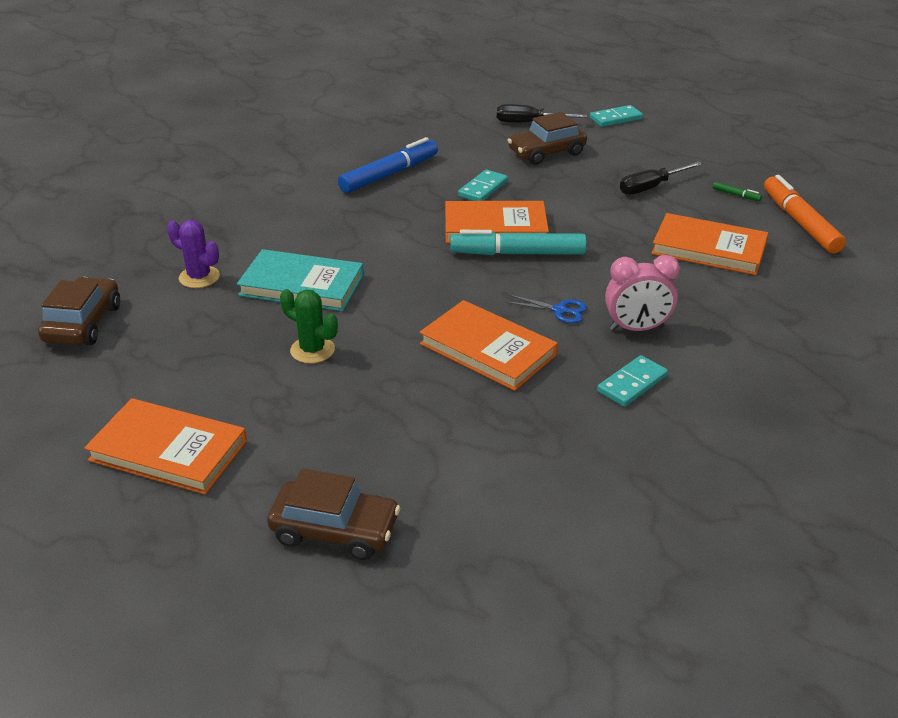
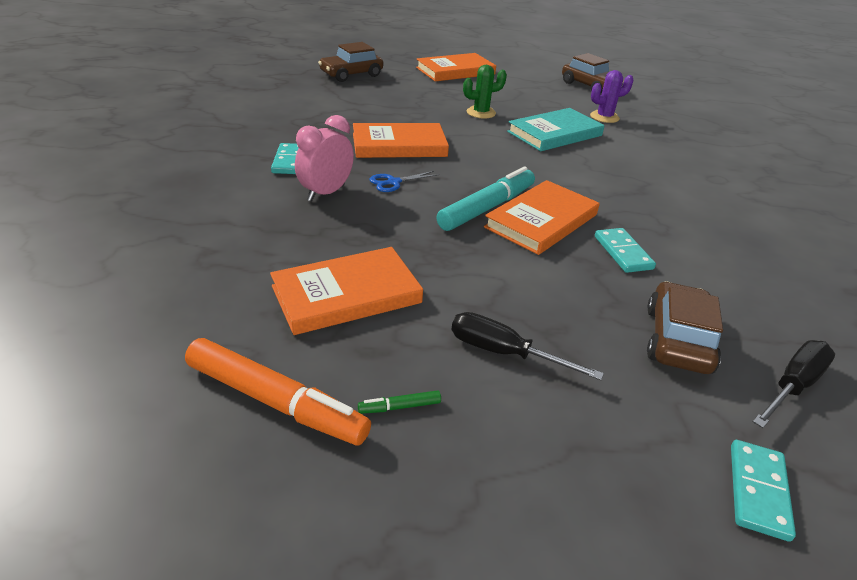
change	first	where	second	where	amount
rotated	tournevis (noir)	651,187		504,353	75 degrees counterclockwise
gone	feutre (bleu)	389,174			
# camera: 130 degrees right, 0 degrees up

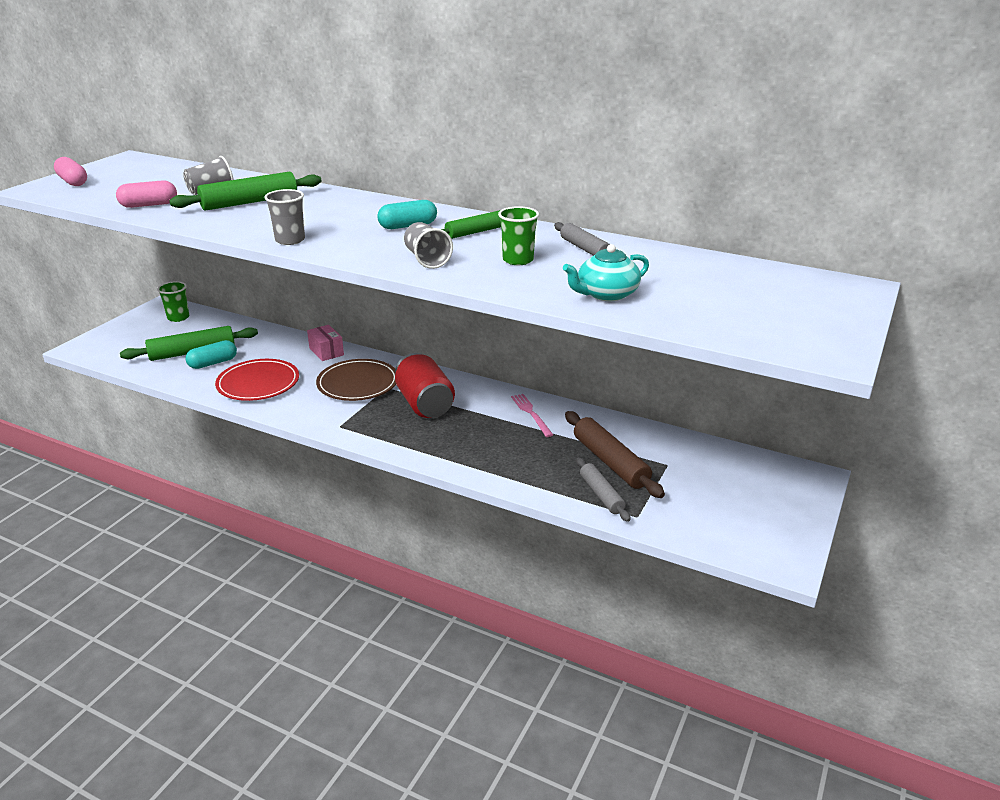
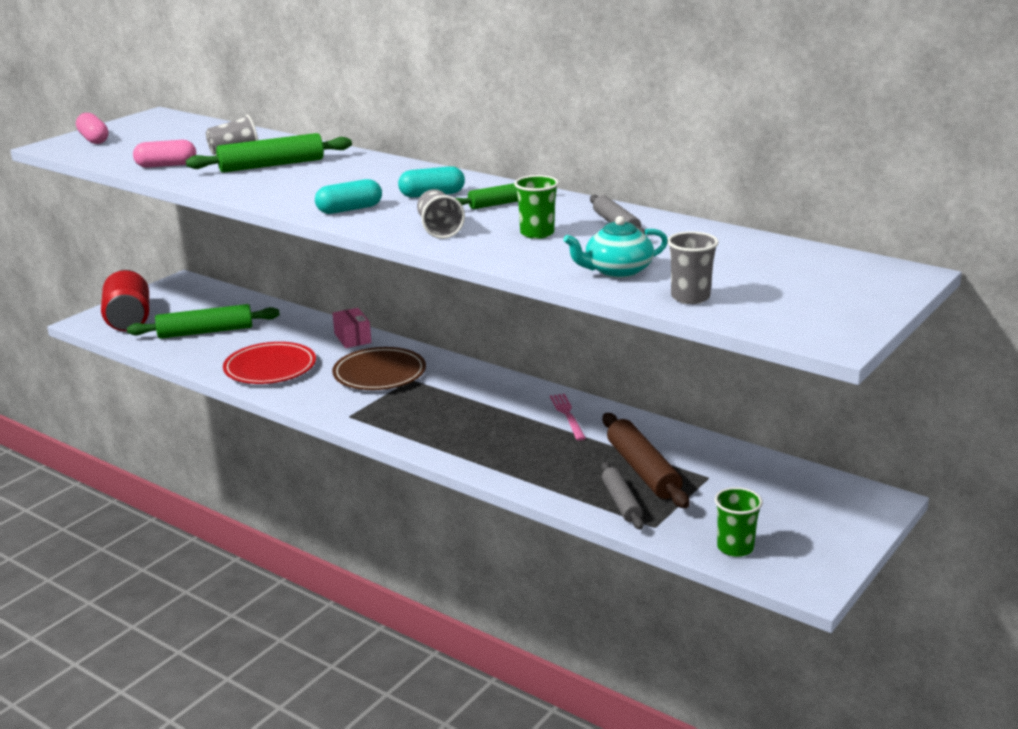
change	first	where	second	where	amount
shifted	canette (rouge)	425,404		129,320	
shifted	gélule (turquoise)	213,363		349,209	
shifted	gobelet (gris)	290,240		690,297	
shifted	gobelet (vert)	178,317		735,548	
# camera: 10 degrees right, 5 degrees down

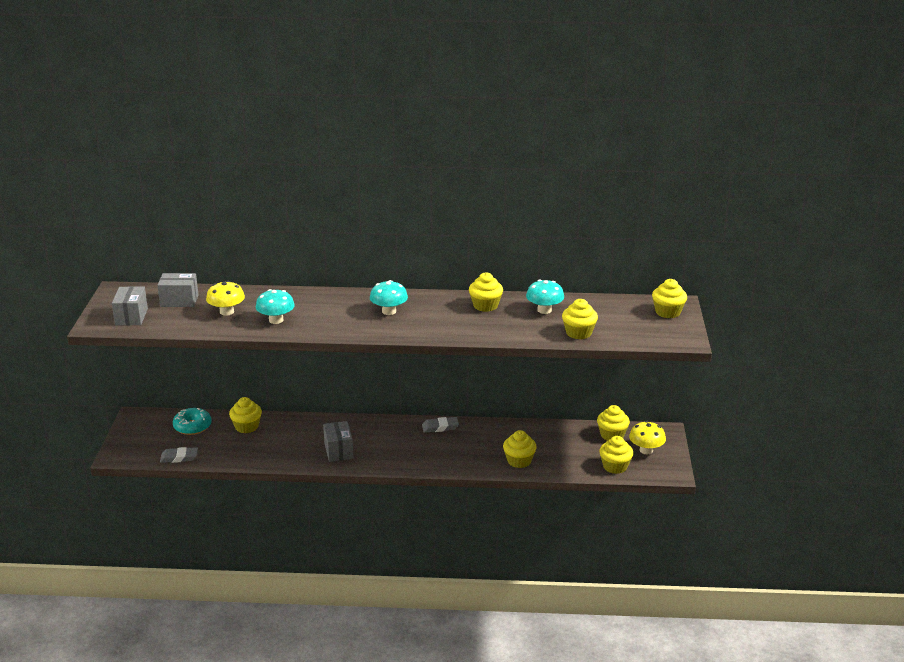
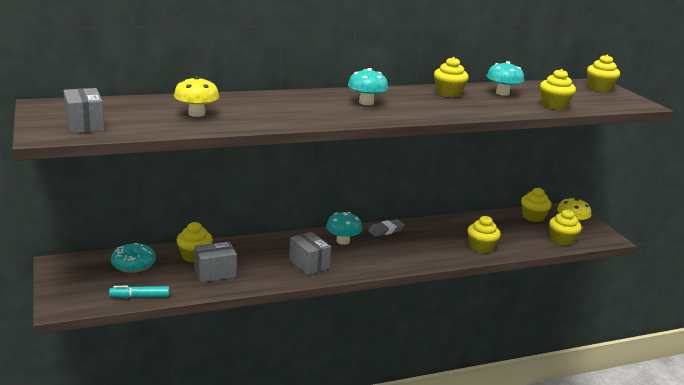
change	first	where	second	where	amount
swapped	gomme (gris)	179,457	feutre (turquoise)	139,296	
shifted	boîte (gris)	179,301		215,273	
shifted	champignon (turquoise)	276,320		343,241	
# camera: 25 degrees left, 5 degrees down

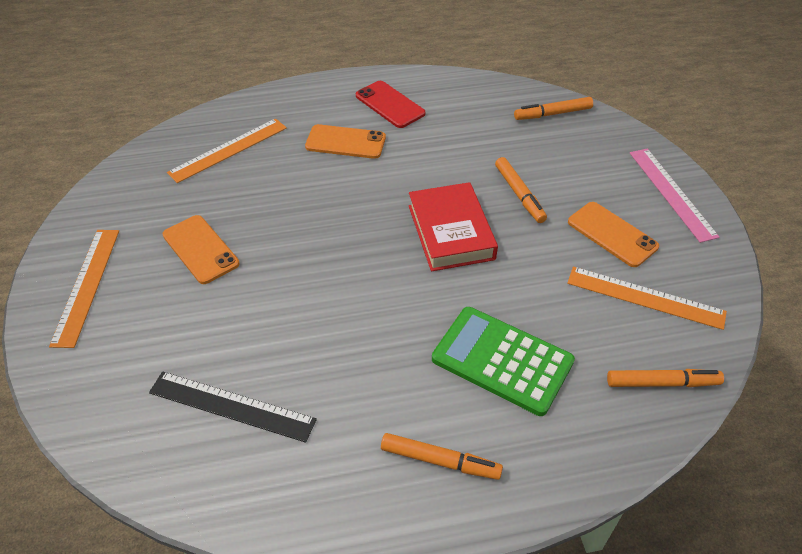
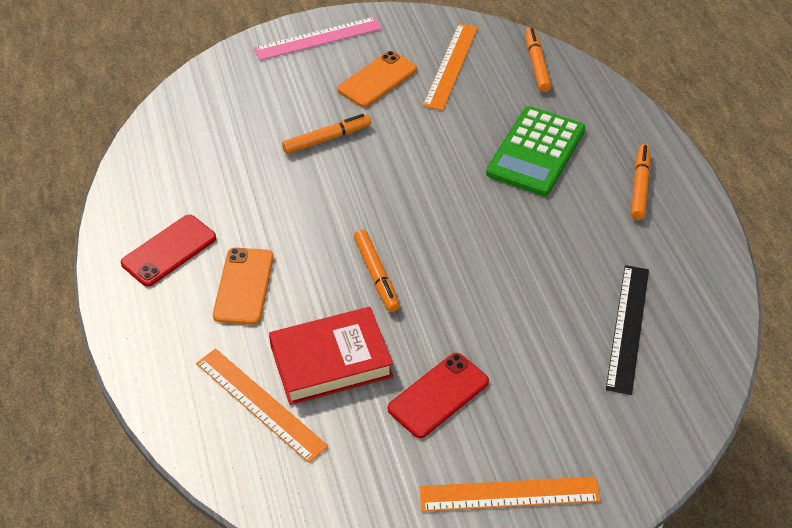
change	first	where	second	where	amount
shifted	livre (rouge)	450,232		331,361	
shifted	feutre (orange)	552,114		376,275	
repainted	téléphone (orange)	200,249	téléphone (rouge)	438,395	
# camera: 95 degrees left, 0 degrees up

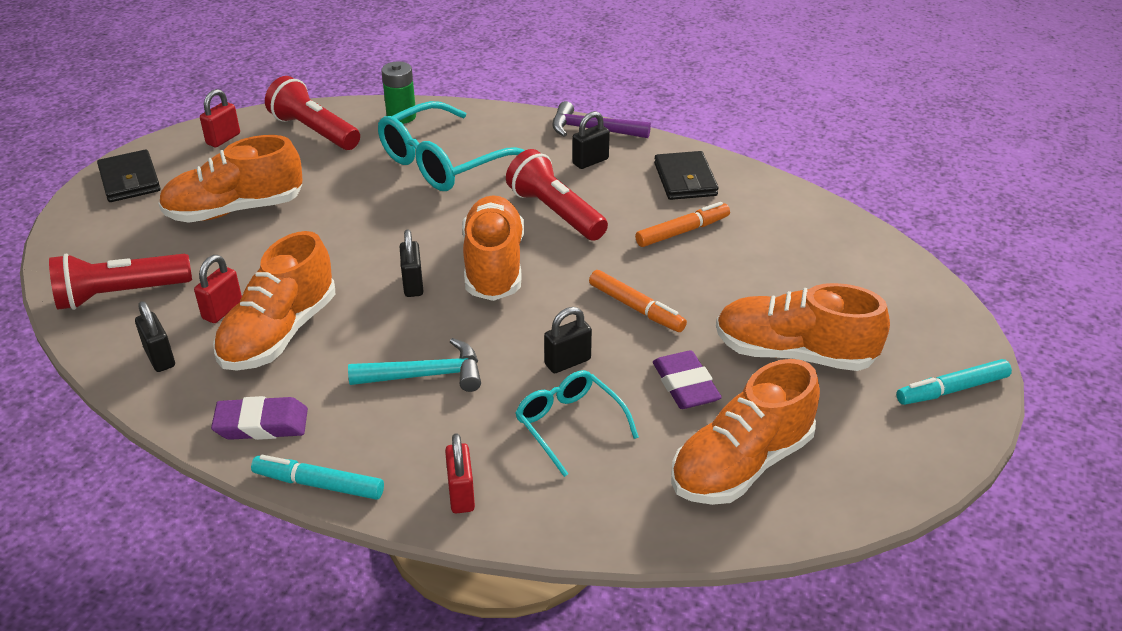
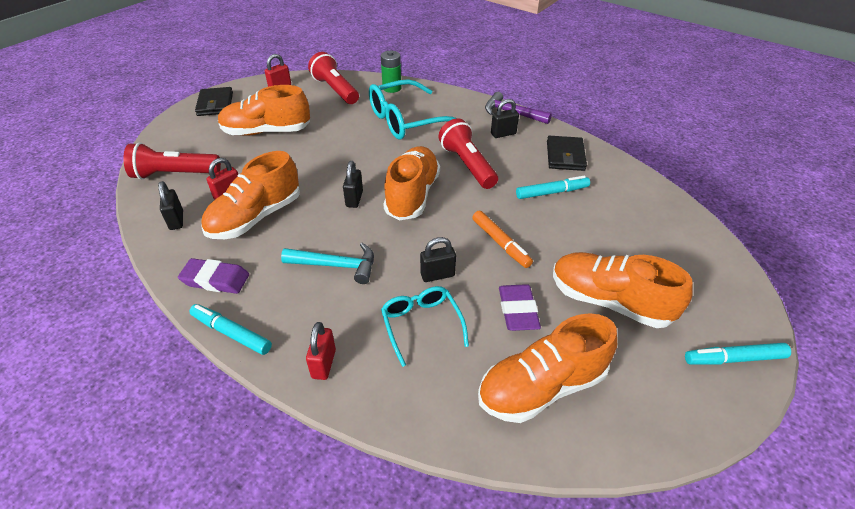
change	first	where	second	where	amount
repainted	feutre (orange)	682,232	feutre (turquoise)	551,192	
# camera: 15 degrees right, 5 degrees up

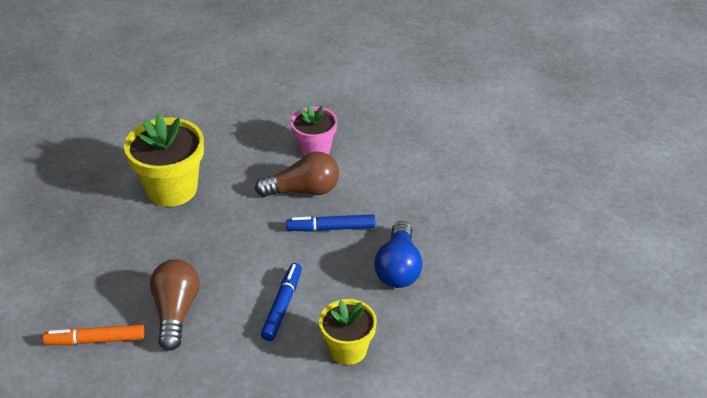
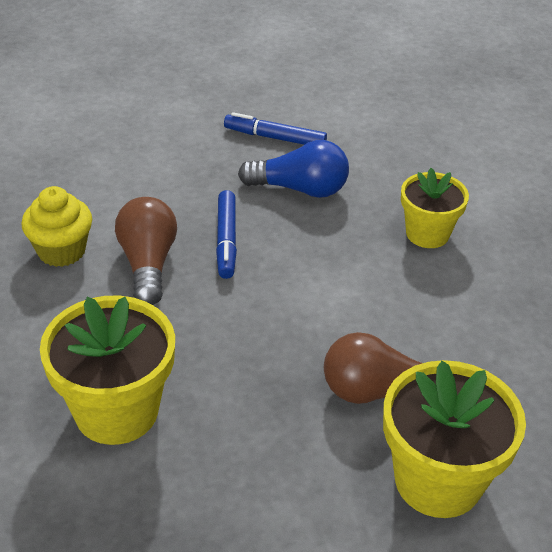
change	first	where	second	where	amount
swapped	pot de fleurs (rose)	315,150	muffin (jaune)	61,251	
shifted	feutre (bleu)	282,306		275,138	
swapped	feutre (orange)	95,340	pot de fleurs (jaune)	438,480	
# camera: 90 degrees left, 0 degrees up

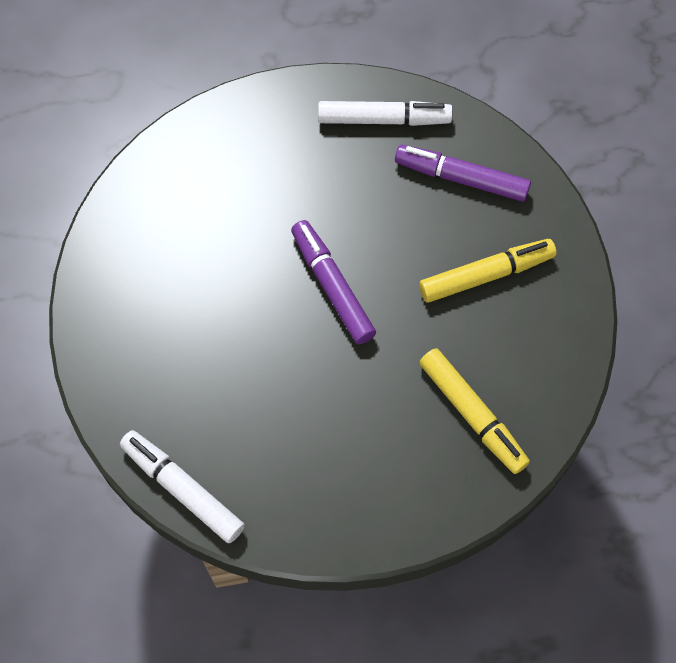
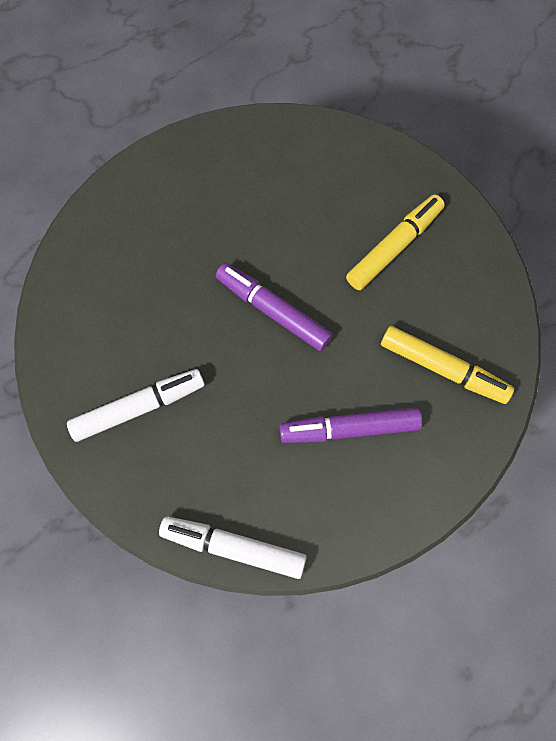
change	first	where	second	where	amount
shifted	feutre (blanc)	384,119		138,407	
shifted	feutre (violet)	461,178		349,429	
# camera: 25 degrees left, 5 degrees up

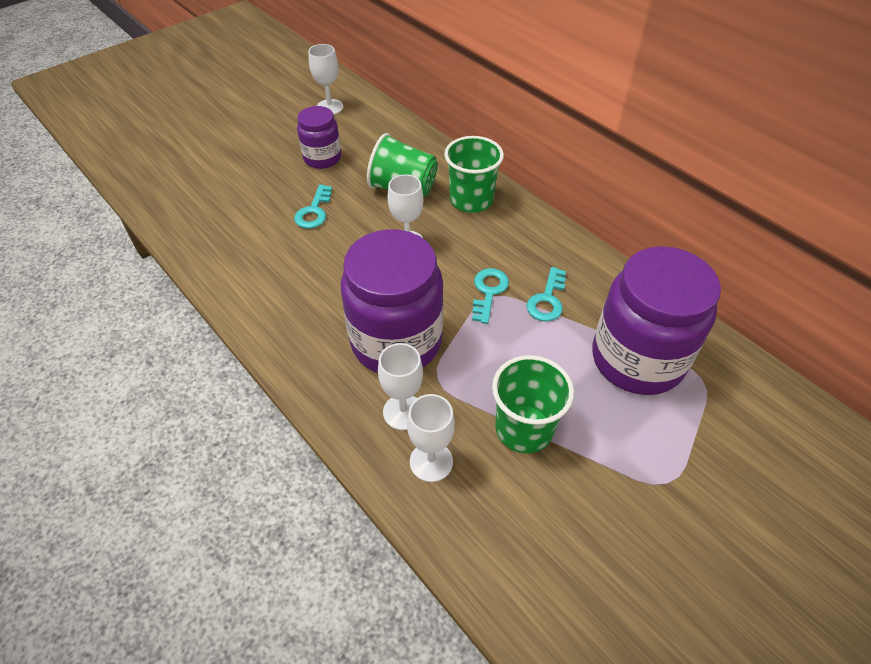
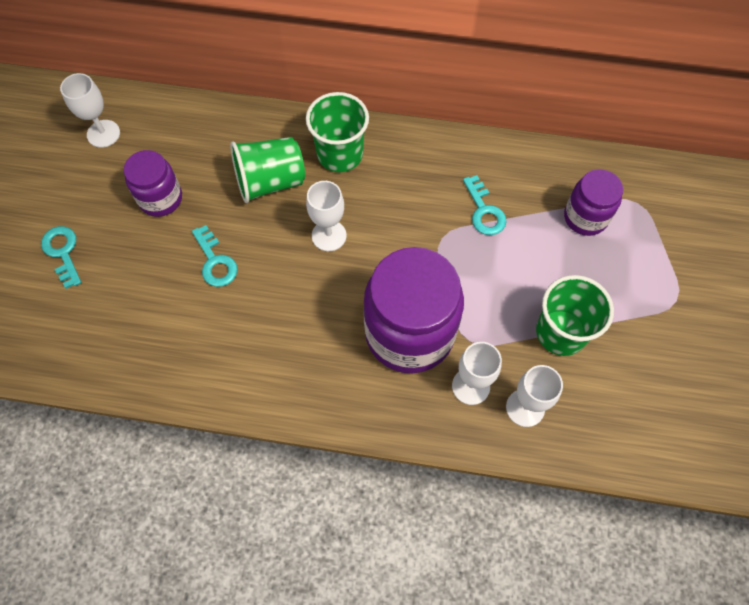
change	first	where	second	where	amount
shifted	clé (turquoise)	488,292		63,252	
scaled	bocal (violet)	637,359		585,217	x0.54
# camera: 40 degrees left, 15 degrees up

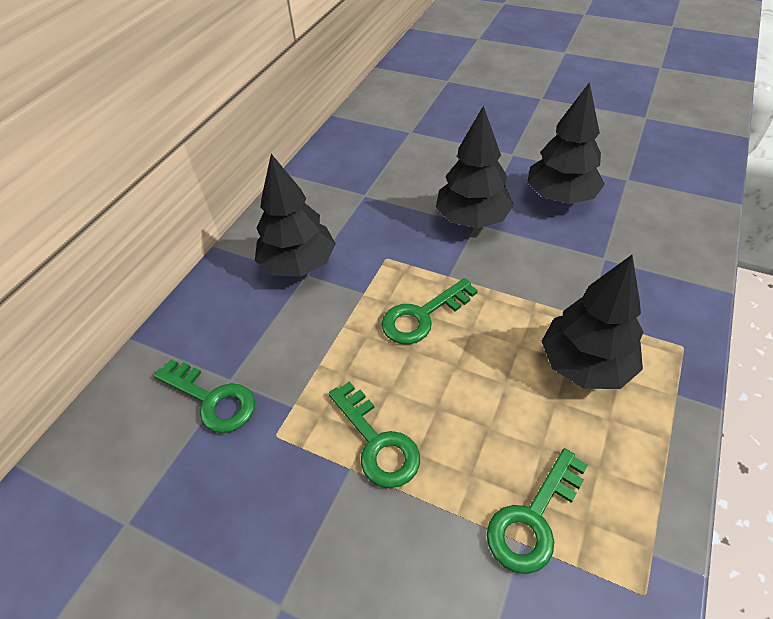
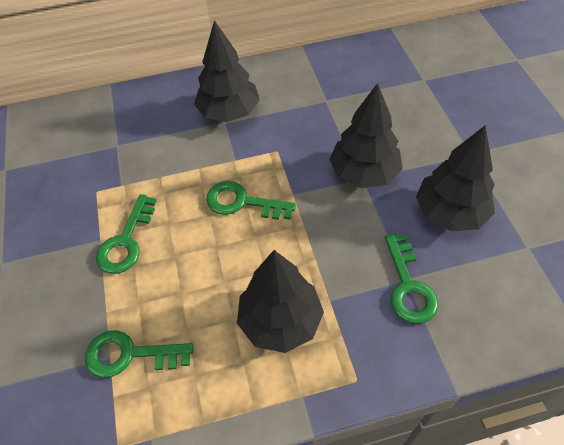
change	first	where	second	where	amount
shifted	clé (vert)	212,399		408,286	
# camera: 50 degrees right, 5 degrees up

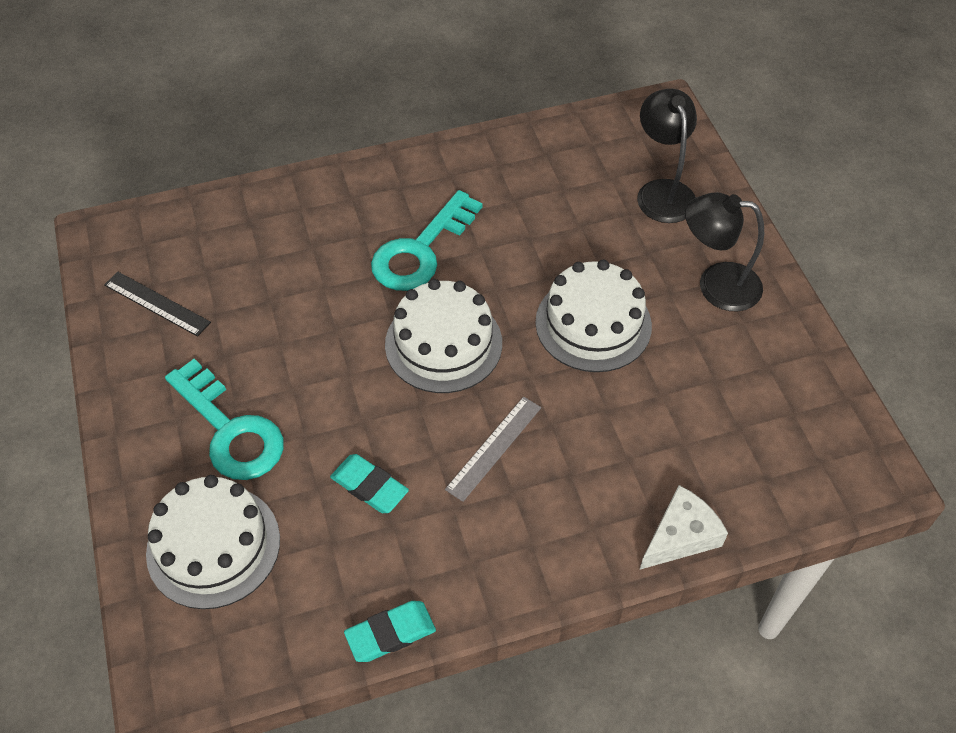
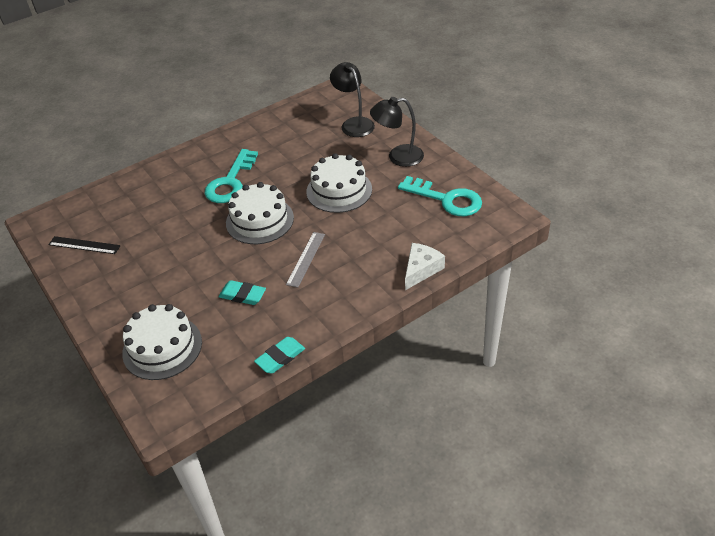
change	first	where	second	where	amount
shifted	clé (turquoise)	230,430		446,199	
# camera: 15 degrees left, 10 degrees down

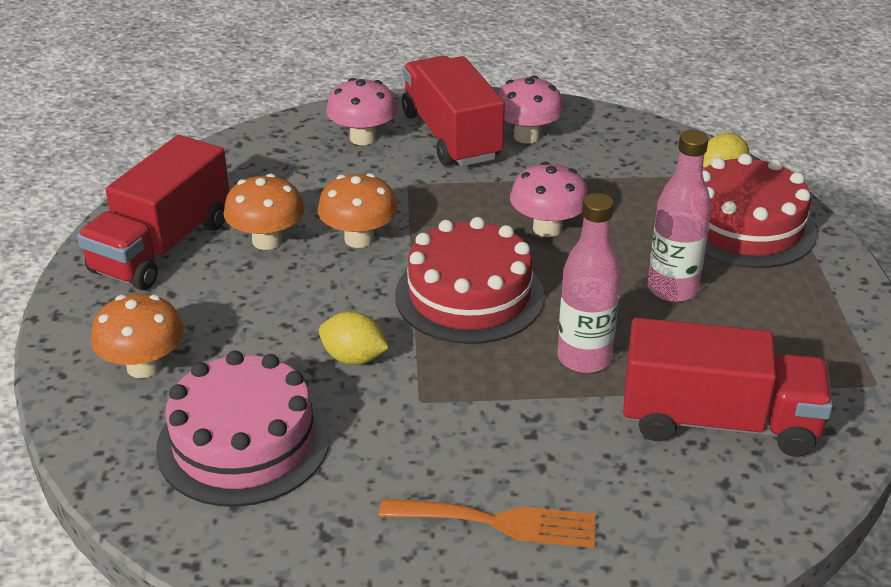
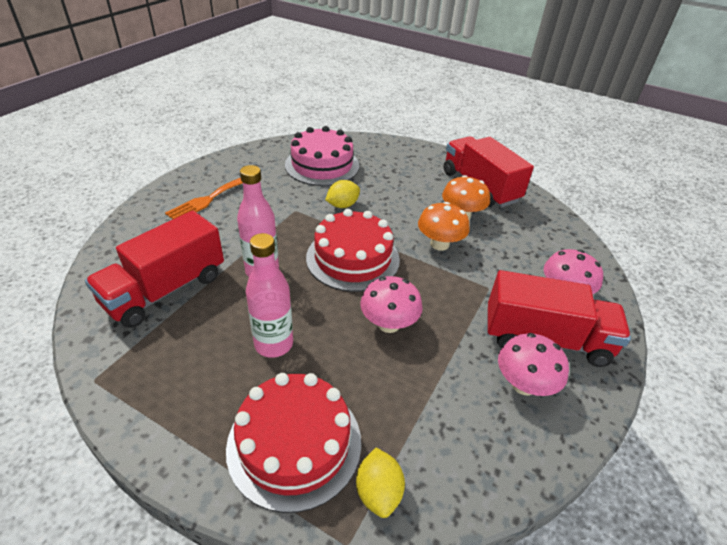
change	first	where	second	where	amount
gone	champignon (orange)	144,366			
# camera: 120 degrees right, 5 degrees up

